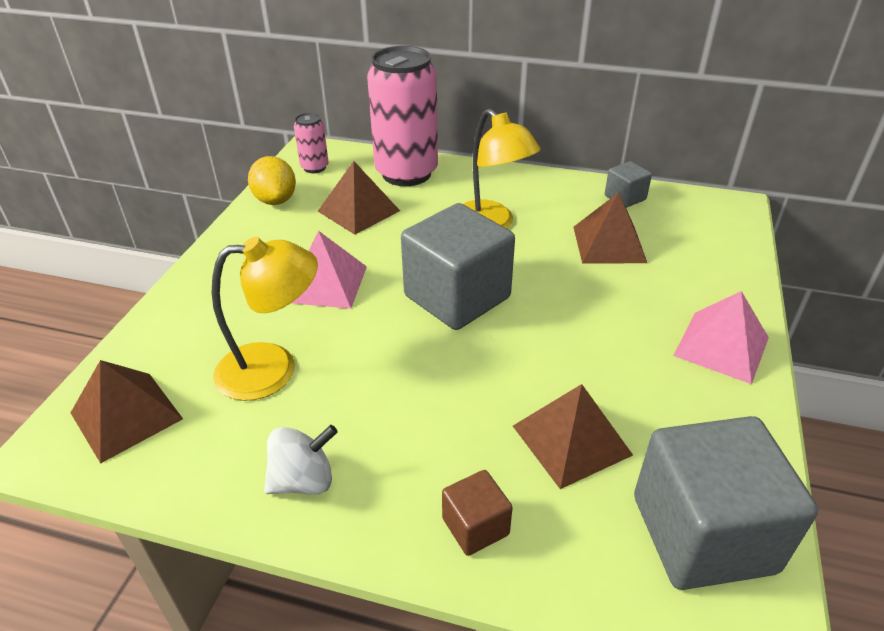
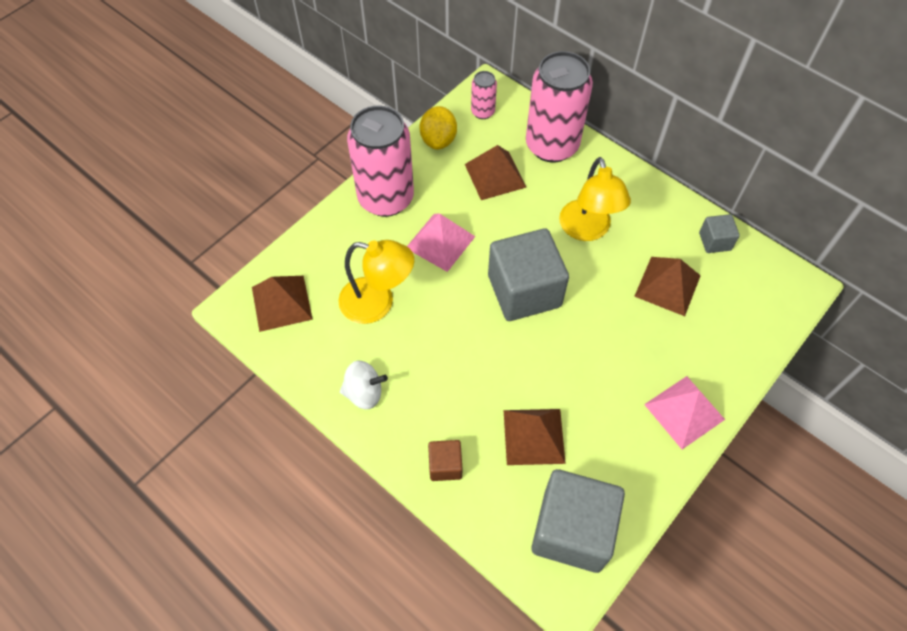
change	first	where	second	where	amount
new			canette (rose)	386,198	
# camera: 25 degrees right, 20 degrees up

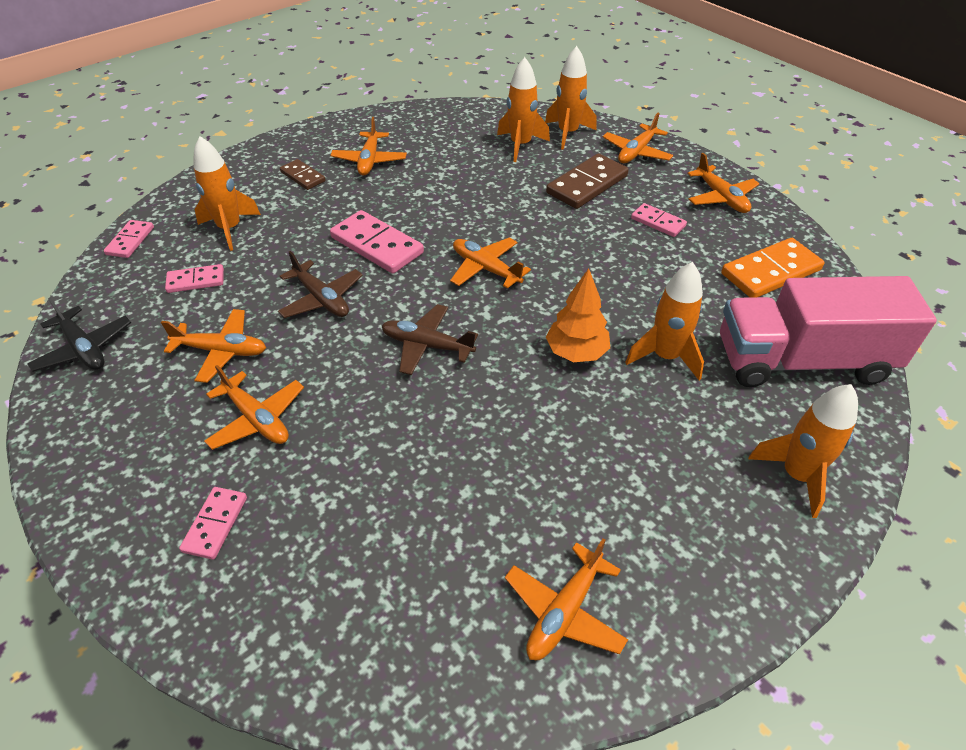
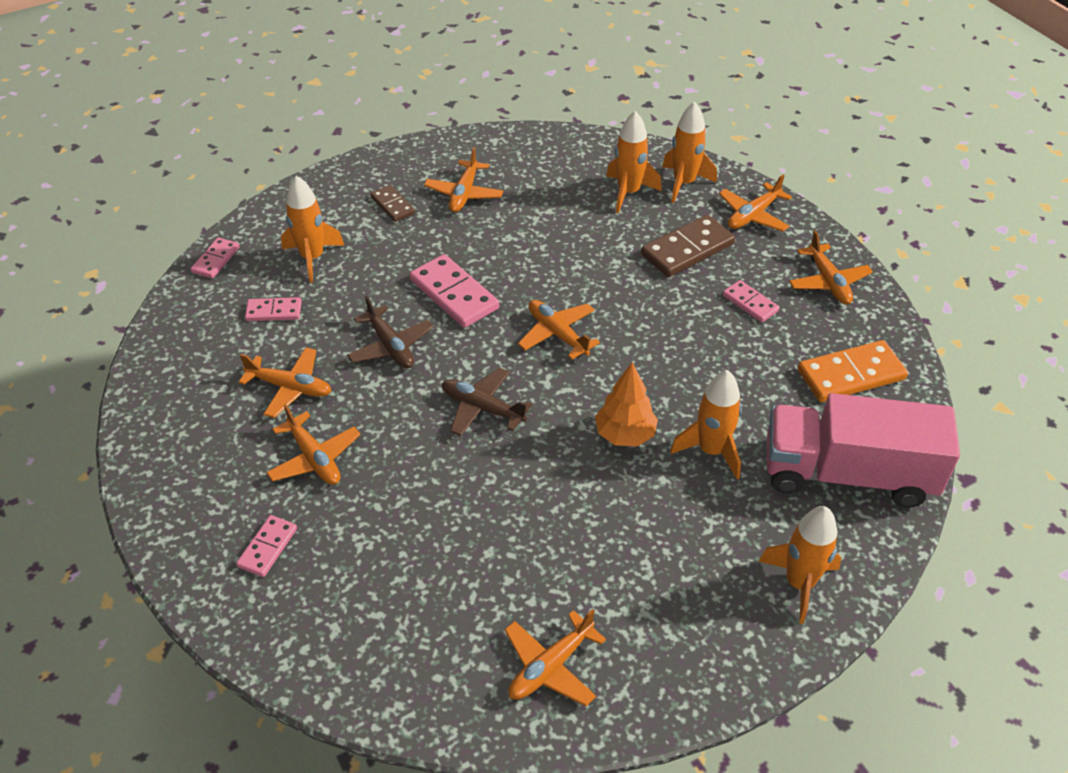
change	first	where	second	where	amount
gone	avion (noir)	84,349			
# camera: 10 degrees right, 0 degrees up

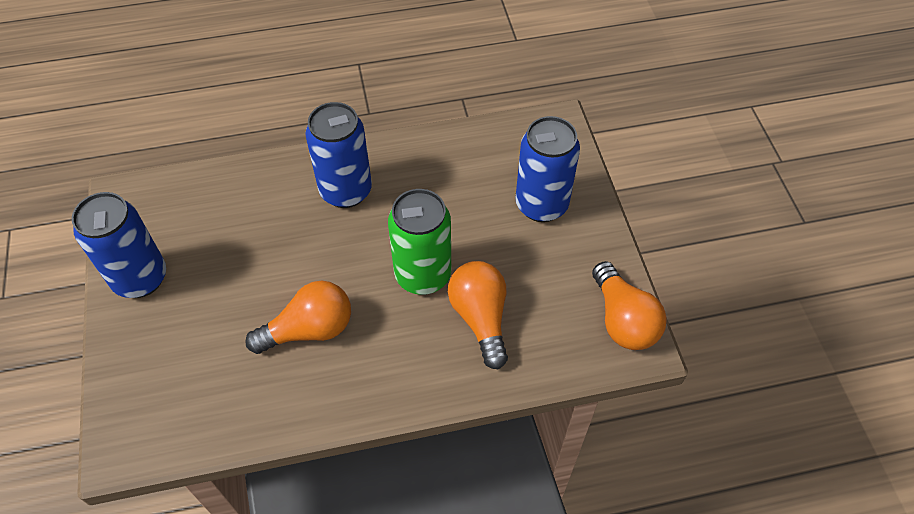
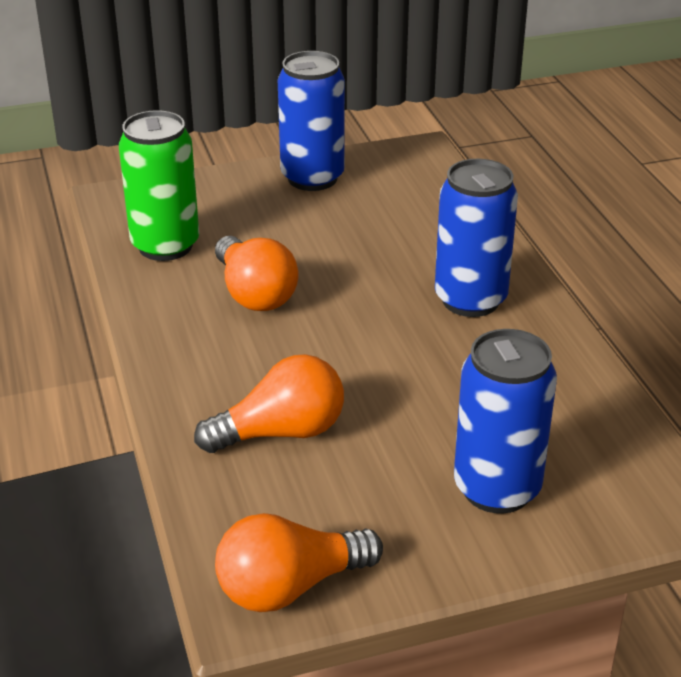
change	first	where	second	where	amount
shifted	canette (vert)	423,275		165,245	
# camera: 85 degrees right, 20 degrees down

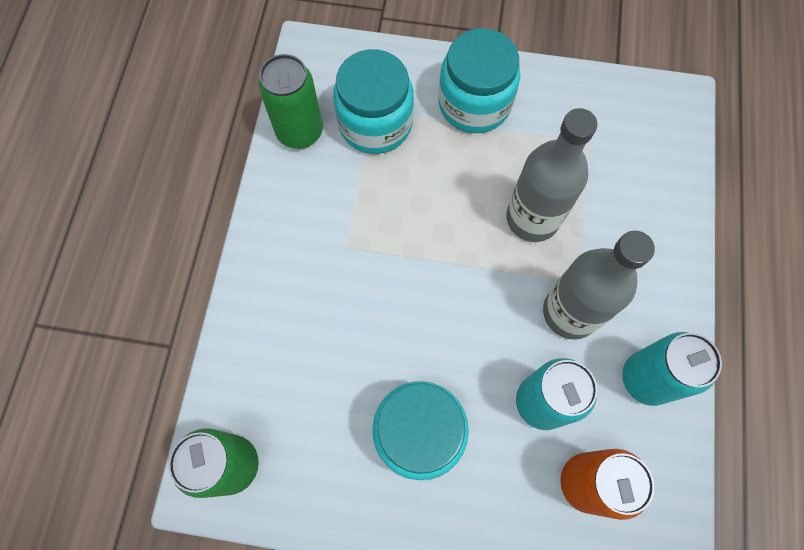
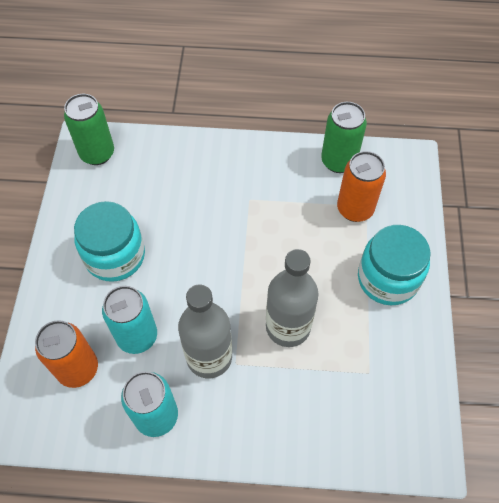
change	first	where	second	where	amount
swapped	bocal (turquoise)	375,123	canette (orange)	355,209	
# camera: 85 degrees right, 10 degrees down

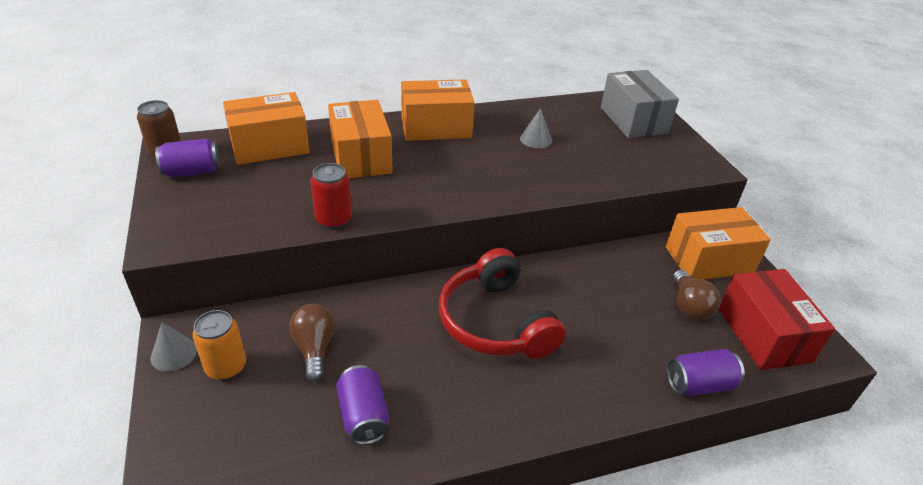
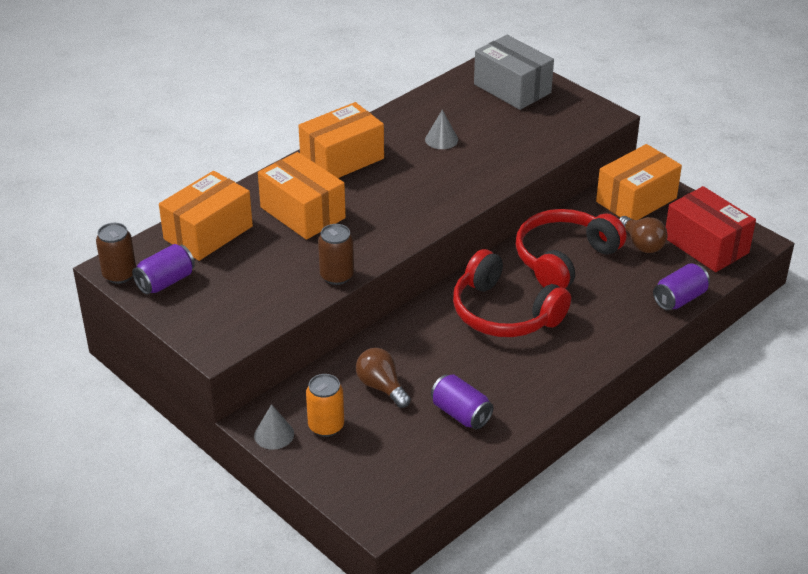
change	first	where	second	where	amount
repainted	canette (rouge)	334,220	canette (marron)	337,276	
new			casque audio (rouge)	564,259	
# camera: 25 degrees left, 0 degrees up

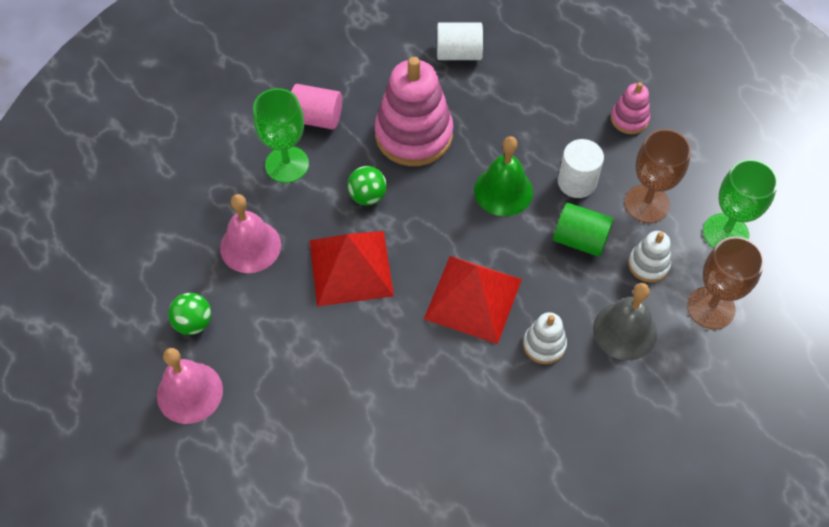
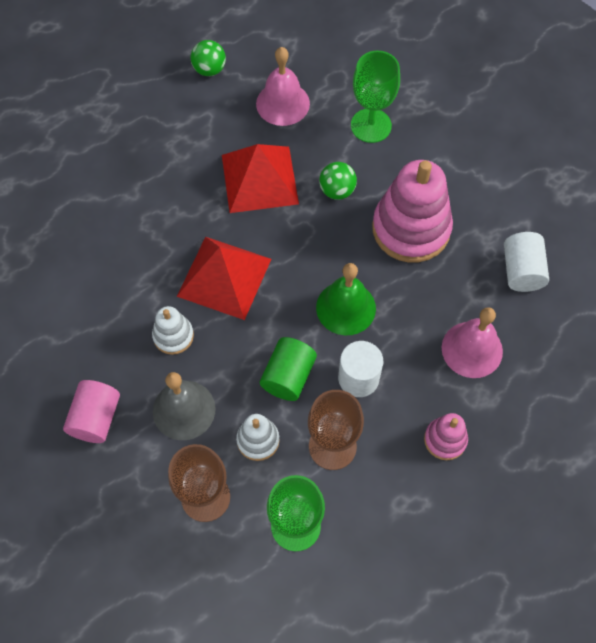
change	first	where	second	where	amount
shifted	cylindre (rose)	316,118		96,418	
shifted	cloche (rose)	189,392		472,349	
# camera: 90 degrees right, 5 degrees up

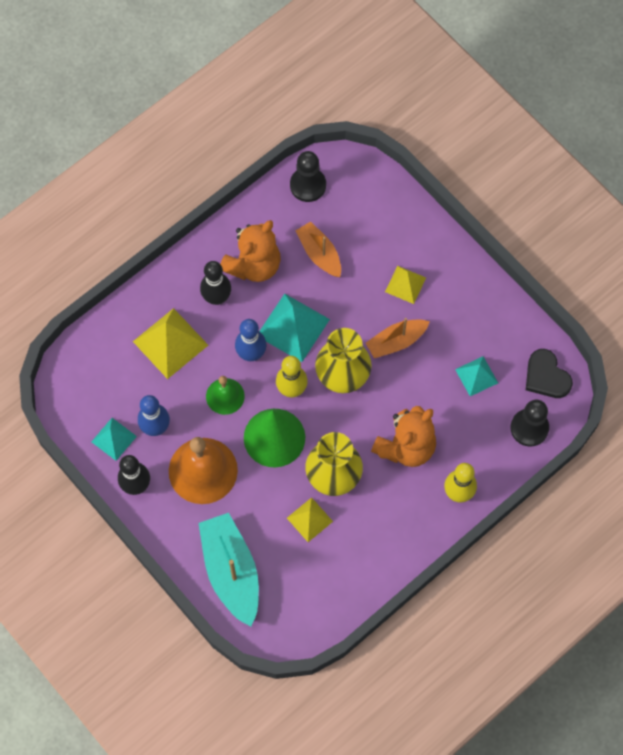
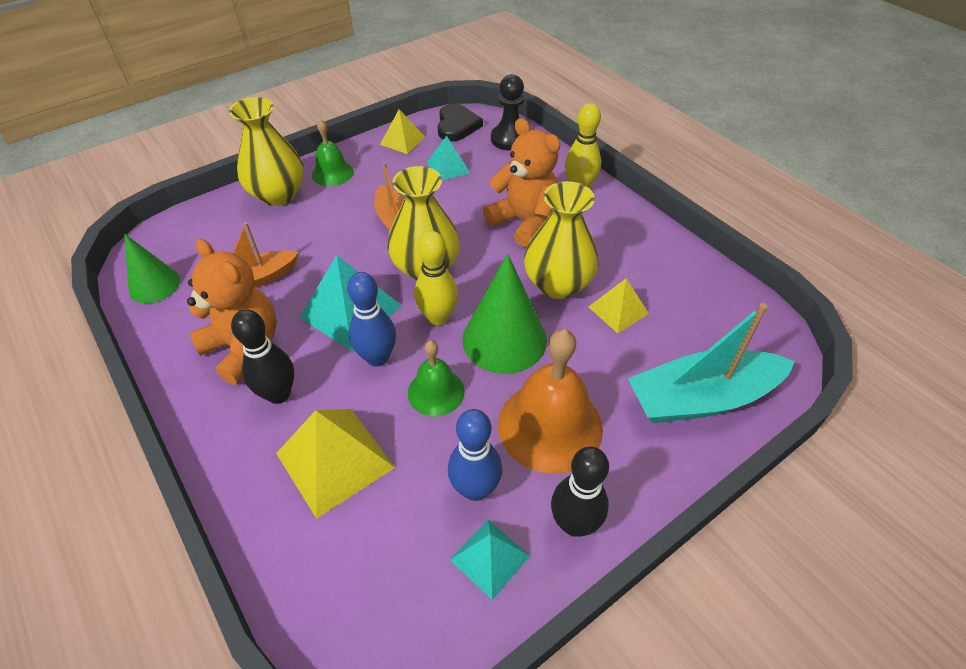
change	first	where	second	where	amount
swapped	pion (noir)	308,185	cône (vert)	154,285	
new			vase (jaune)	278,195	
new			cloche (vert)	332,173	
shifted	pyramide (jaune)	405,284		402,140	
rotated	cœur (noir)	546,376		457,126	60 degrees counterclockwise
# camera: 85 degrees left, 20 degrees down

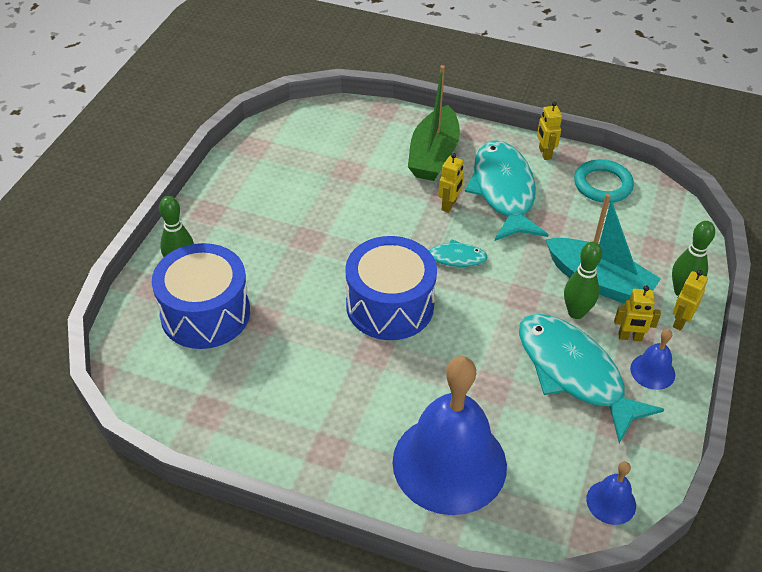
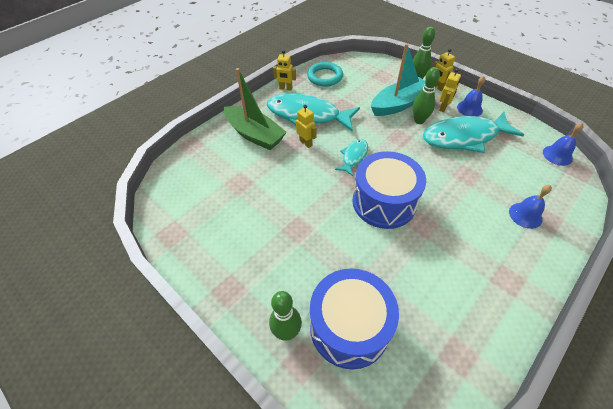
change	first	where	second	where	amount
scaled	cloche (bleu)	449,463		525,215	x0.42
# camera: 65 degrees left, 5 degrees up

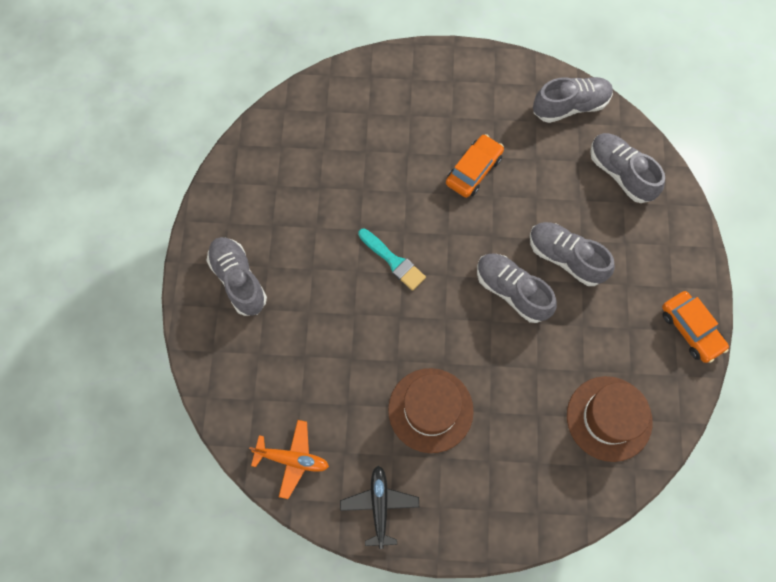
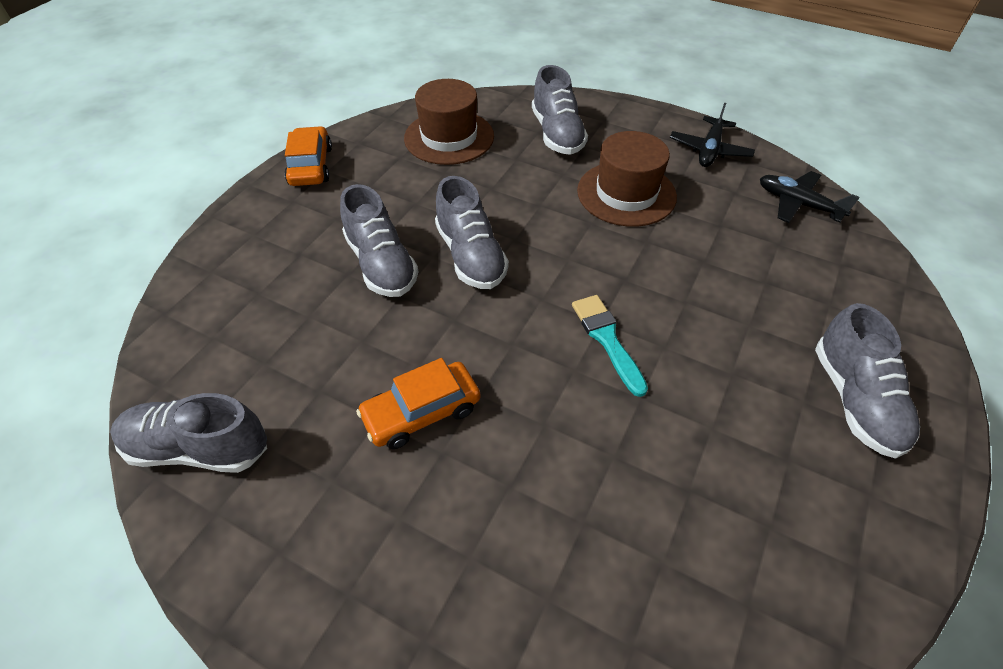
change	first	where	second	where	amount
shifted	chaussure (gris)	620,173		557,134	
repainted	avion (orange)	292,459	avion (noir)	798,204	
# camera: 155 degrees left, 20 degrees down

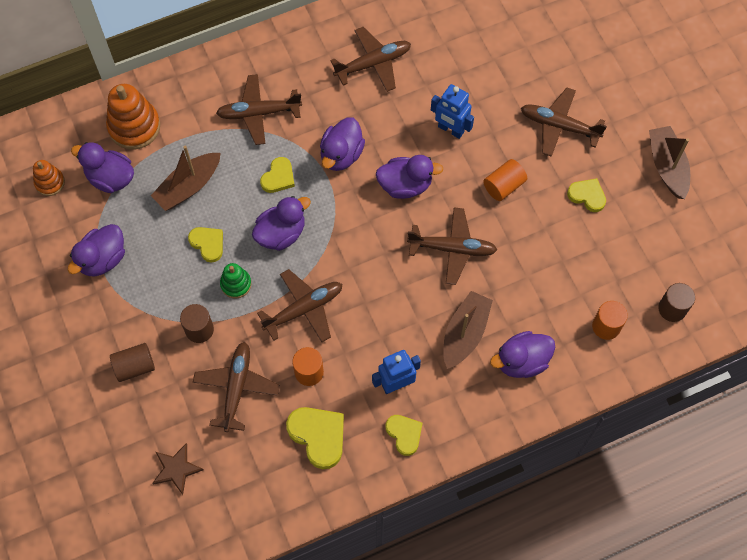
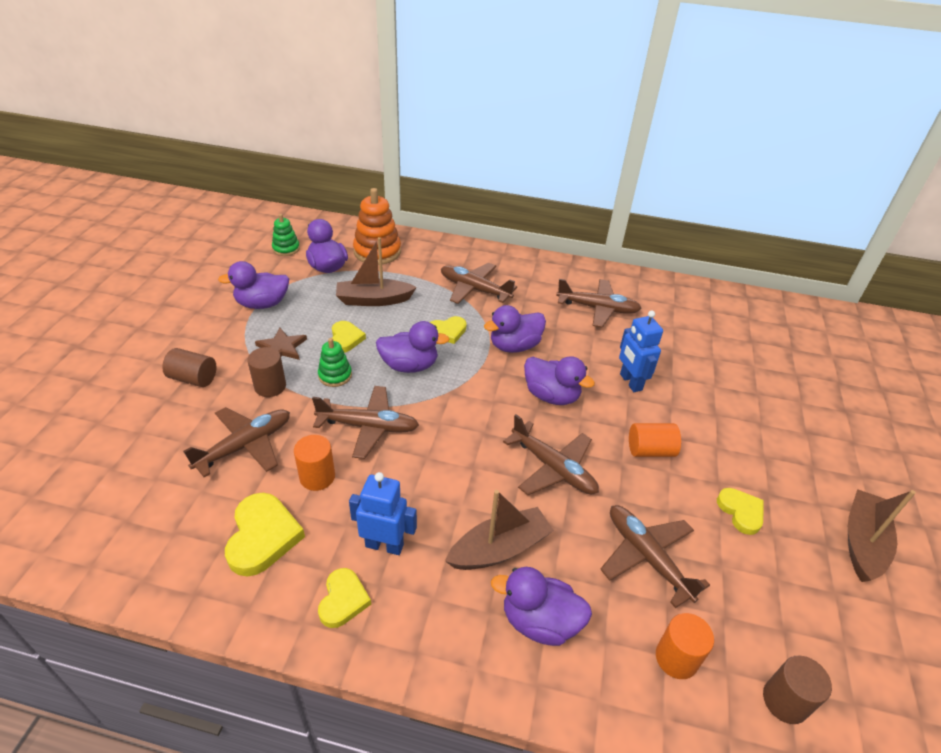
change	first	where	second	where	amount
shifted	étoile (marron)	176,469		282,347	
repainted	jouet à empiler (orange)	50,182	jouet à empiler (vert)	286,249	
shifted	avion (marron)	559,126		647,557	
# camera: 35 degrees right, 25 degrees down

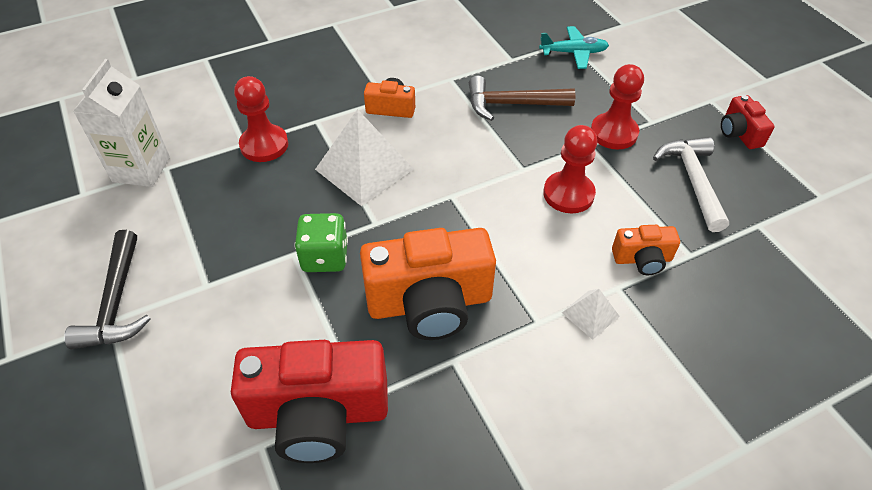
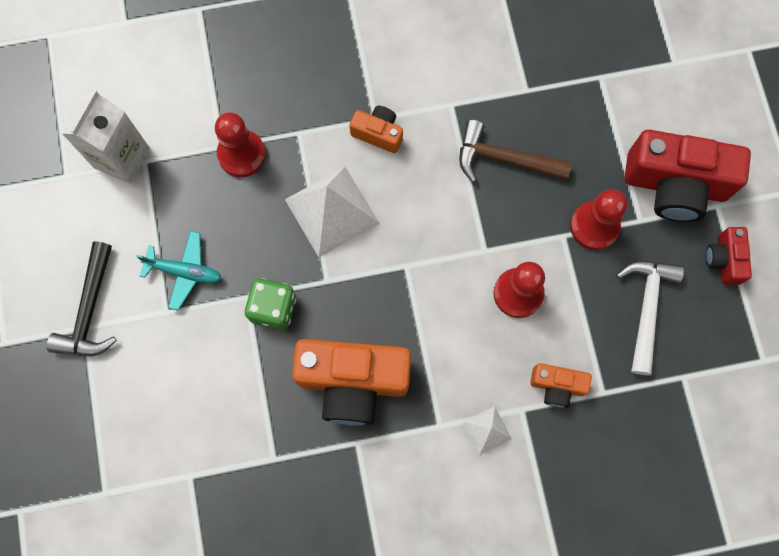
change	first	where	second	where	amount
shifted	avion (turquoise)	573,53		184,272	
shifted	appareil photo (rouge)	318,414		675,185	
# camera: 15 degrees right, 25 degrees up

